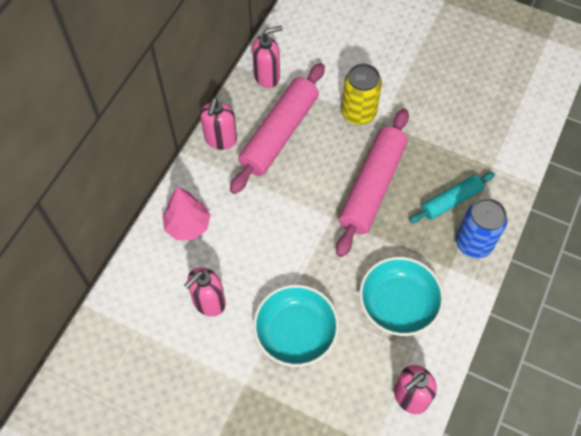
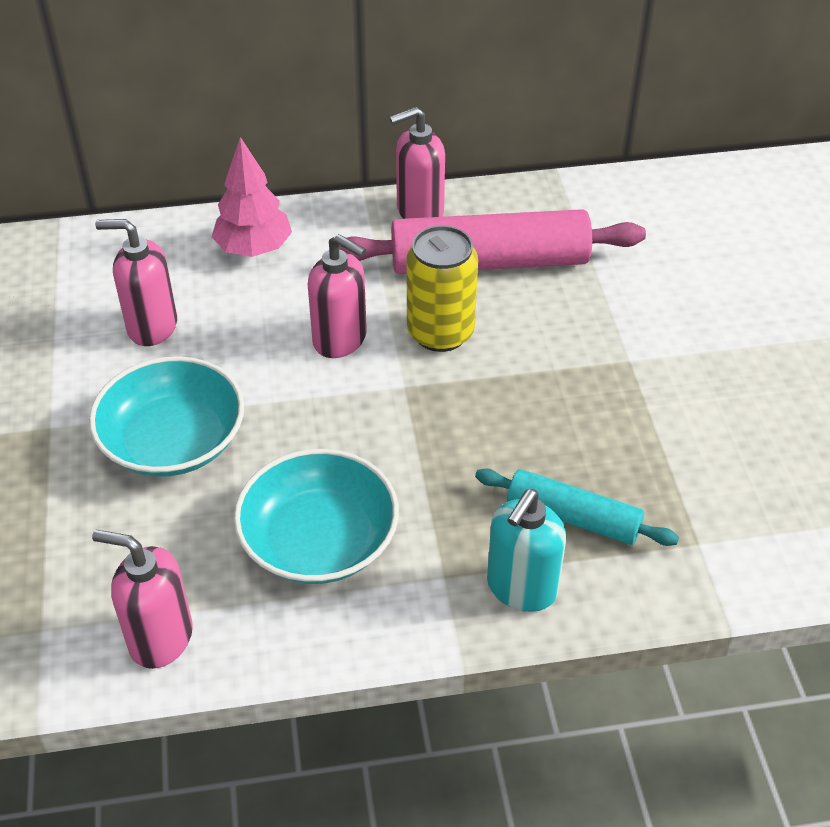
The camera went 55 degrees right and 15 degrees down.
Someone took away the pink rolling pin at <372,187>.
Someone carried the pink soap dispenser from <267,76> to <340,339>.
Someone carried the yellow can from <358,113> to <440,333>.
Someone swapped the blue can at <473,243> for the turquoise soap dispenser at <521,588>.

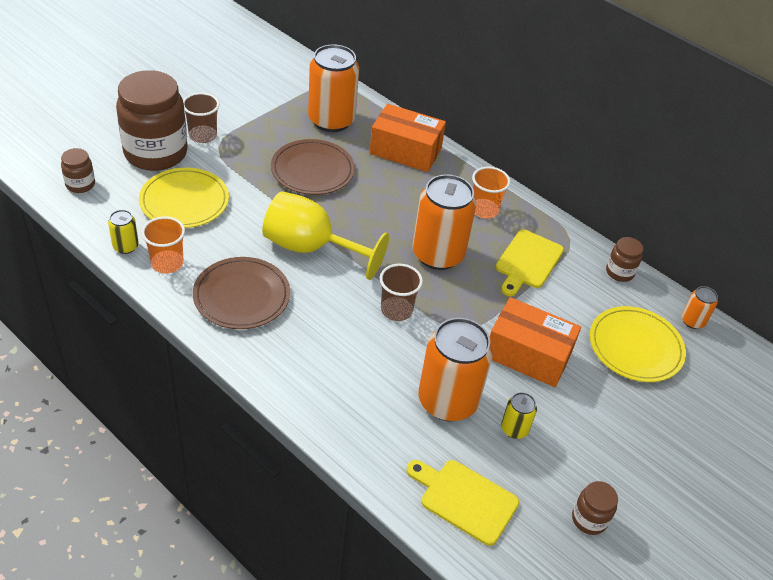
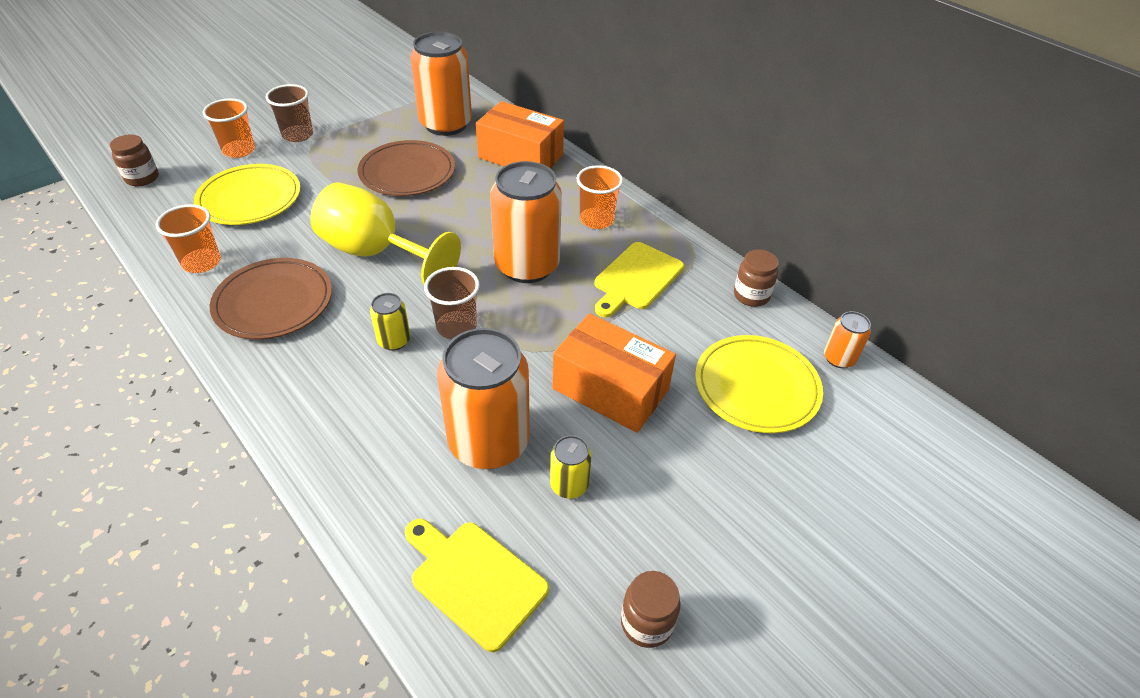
The camera went 10 degrees right and 0 degrees up.
Someone carried the yellow can from <126,246> to <394,340>.
Someone swapped the brown jar at <156,153> for the orange cup at <239,150>.

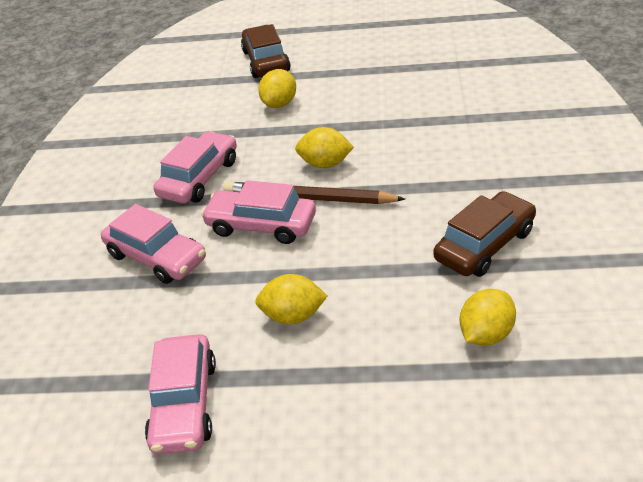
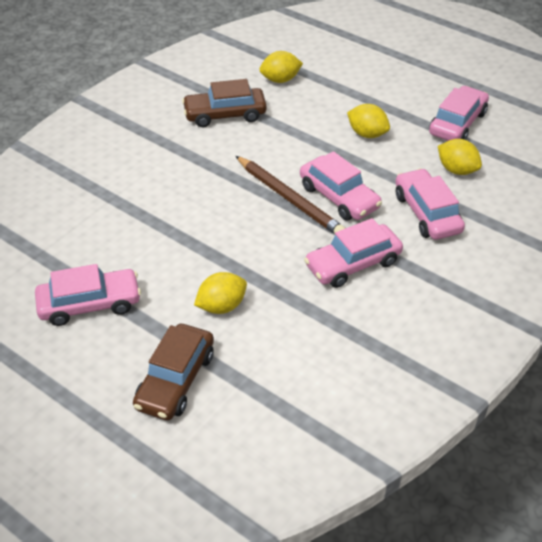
The camera went 150 degrees left and 5 degrees up.
Someone put down the pink car at <90,304>.
Someone carried the yellow lemon from <325,164> to <457,170>.

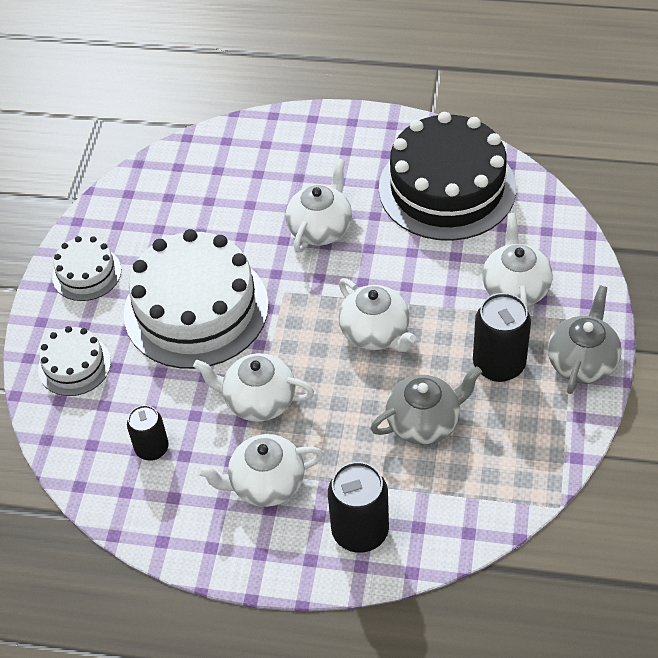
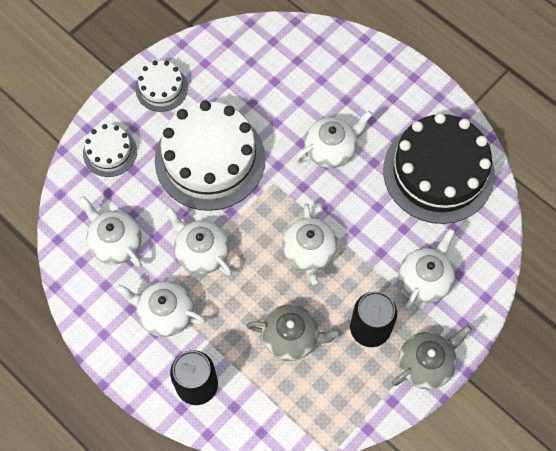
The camera went 30 degrees right and 15 degrees up.
Someone swapped the black can at <152,448> for the white teapot at <116,243>.

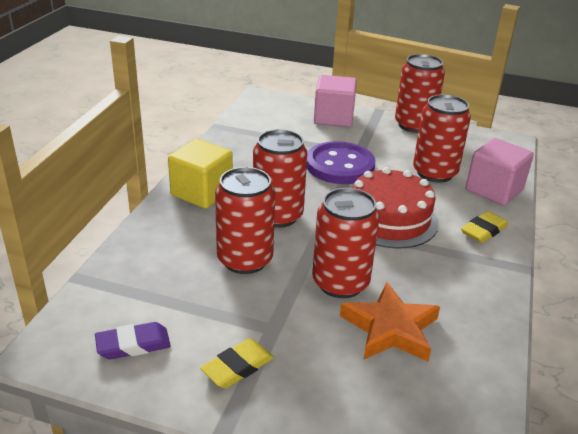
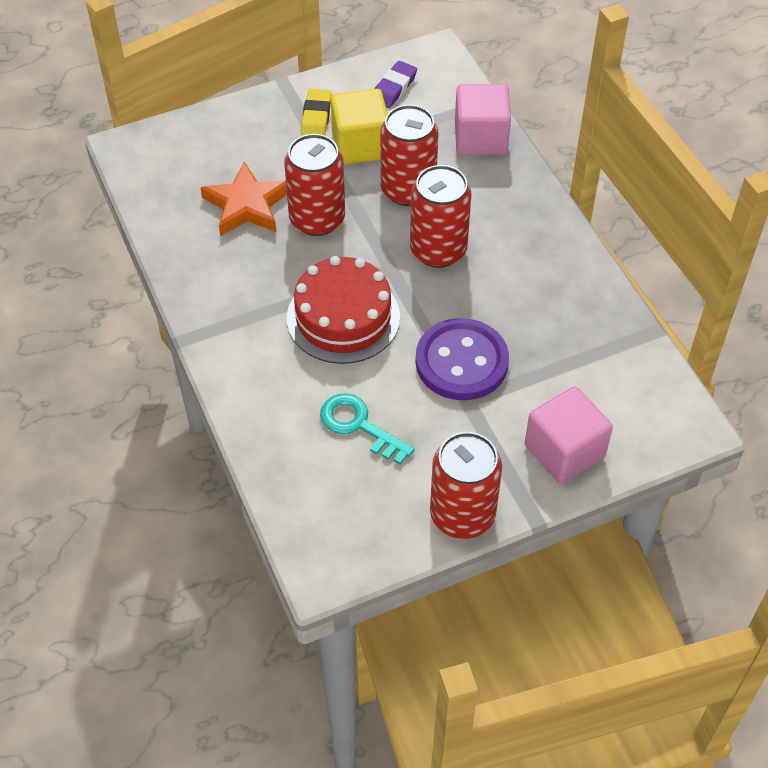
The camera went 140 degrees right and 20 degrees up.
Someone took away the yellow eraser at <483,231>.
Someone carried the yellow cube from <202,192> to <360,145>.
Someone carried the pink cube from <494,190> to <480,138>.
Someone swapped the red can at <434,173> for the turquoise key at <359,426>.

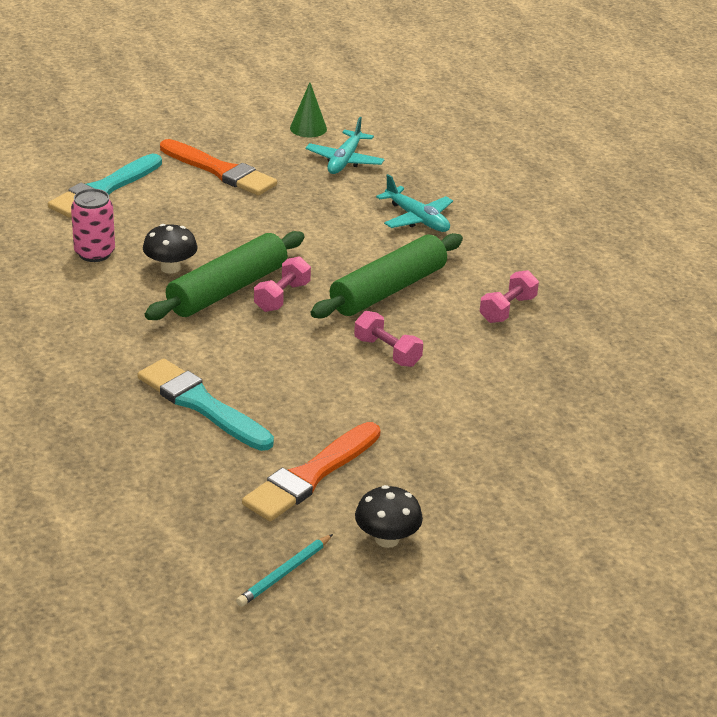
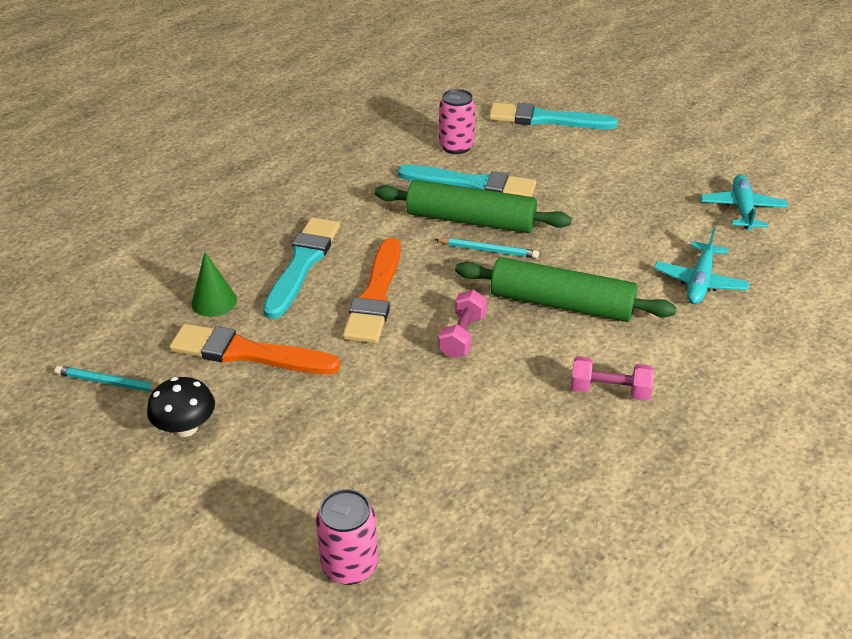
The camera went 65 degrees right and 5 degrees up.
Someone put down the pink can at <349,565>.
Someone carried the orange brush from <220,171> to <375,296>.
Someone carried the green cone from <308,128> to <214,301>.
Someone swapped the black mushroom at <170,268> for the turquoise brush at <472,184>.
Someone swapped the pink dumbbell at <282,297> for the turquoise pencil at <488,250>.
Someone rotated the turquoise plane at <344,161> by 105 degrees clockwise.

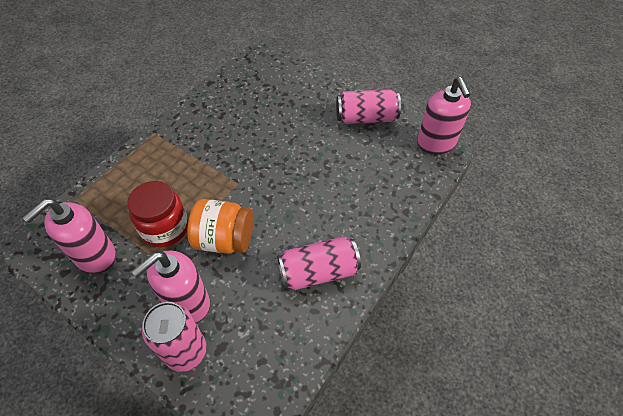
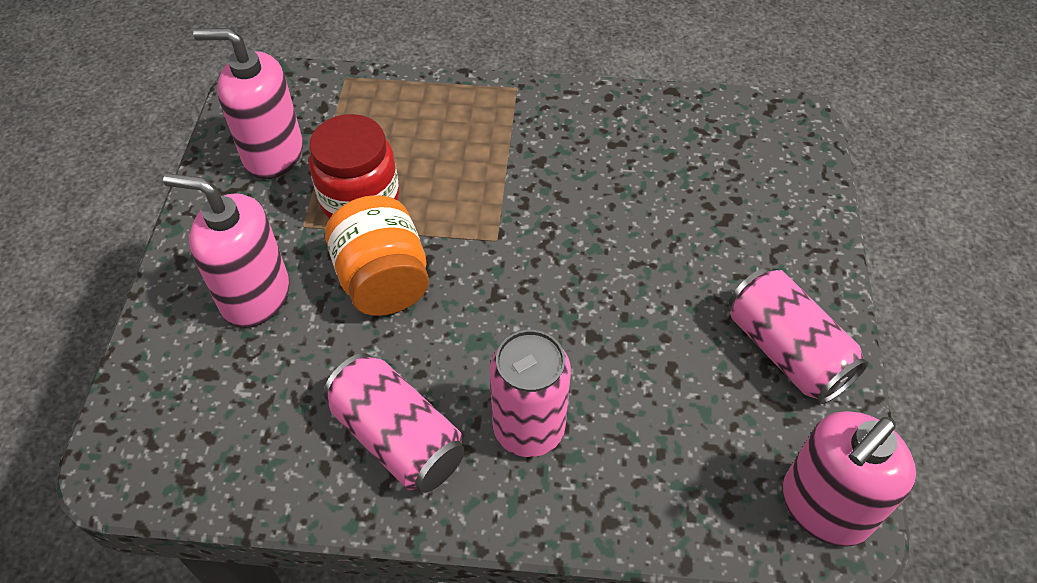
The camera went 60 degrees right and 0 degrees up.
Someone carried the pink can from <186,351> to <529,428>.

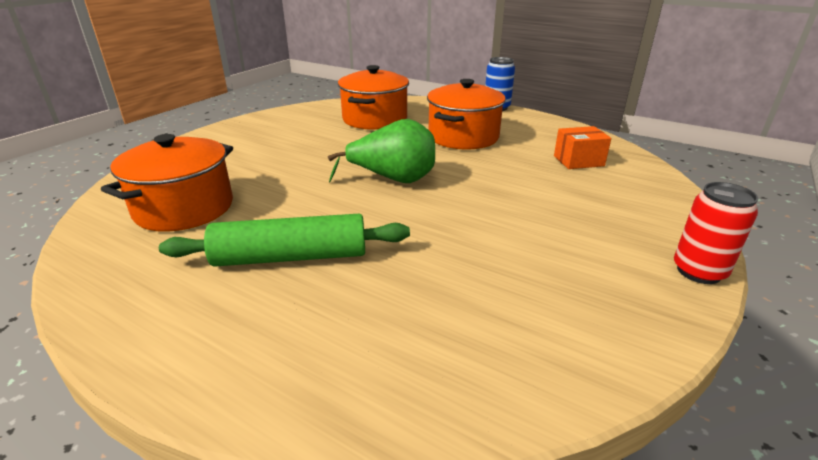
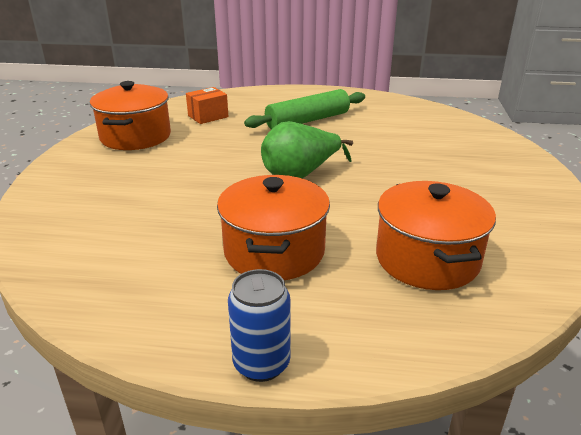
The camera went 155 degrees right and 0 degrees up.
Someone took away the red can at <698,271>.
Someone carried the orange pot from <184,208> to <135,137>.
Someone carried the orange box from <578,161> to <208,116>.

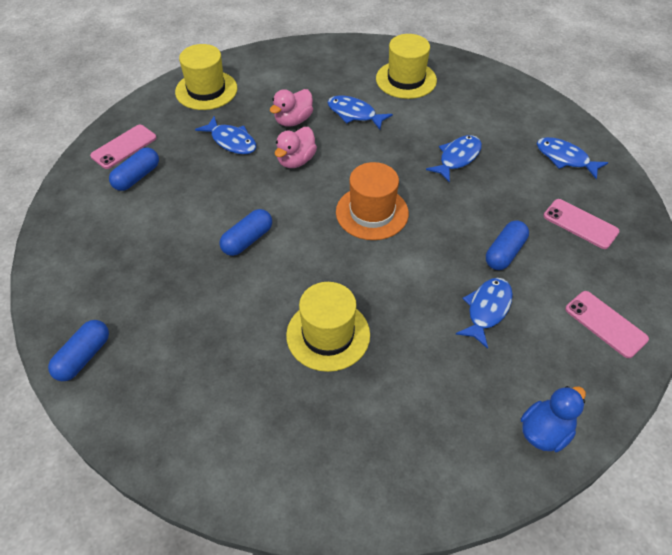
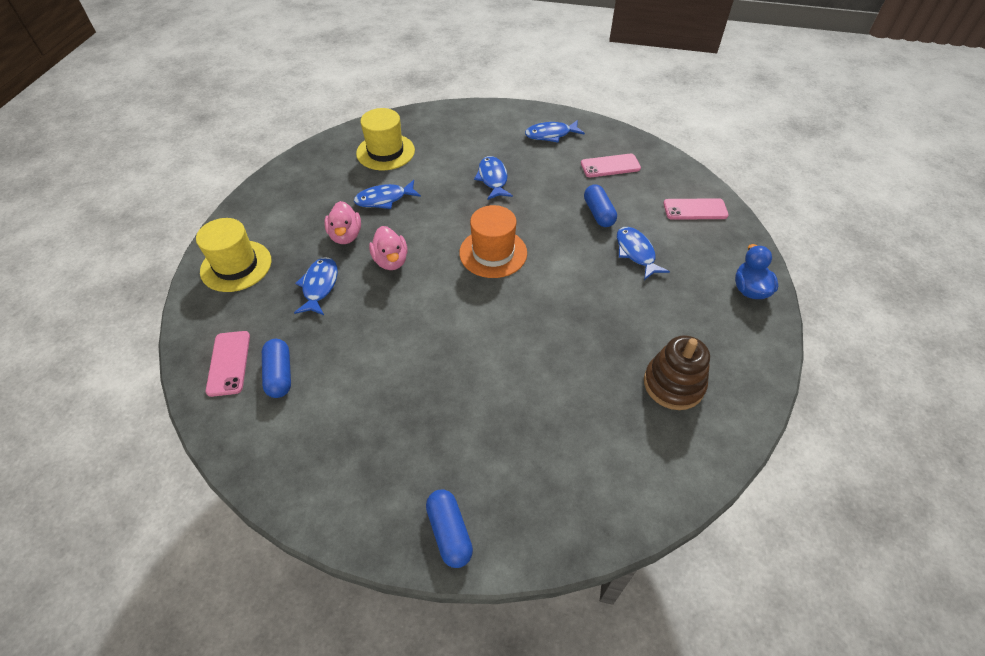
The camera went 50 degrees left and 0 degrees up.
Someone took away the blue capsule at <247,240>.
Someone took away the yellow hat at <328,335>.
Someone put down the brown stacking toy at <673,384>.
Someone rotated the blue fish at <231,141> by 75 degrees counterclockwise.

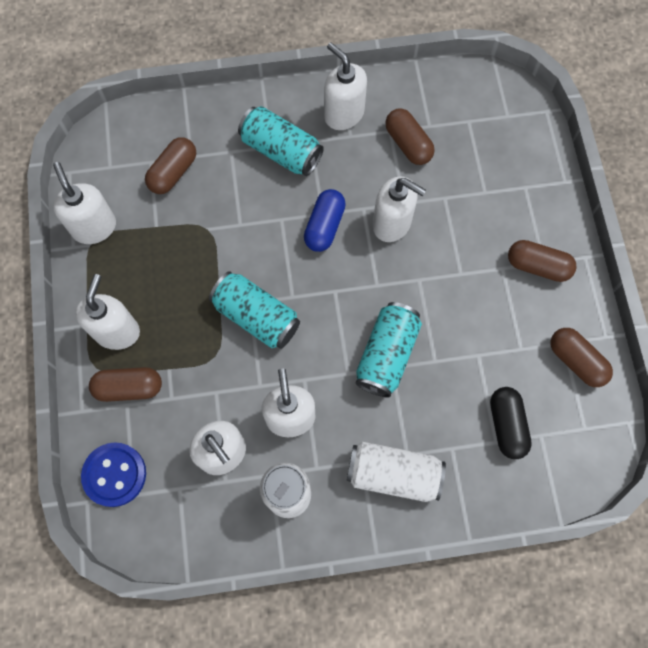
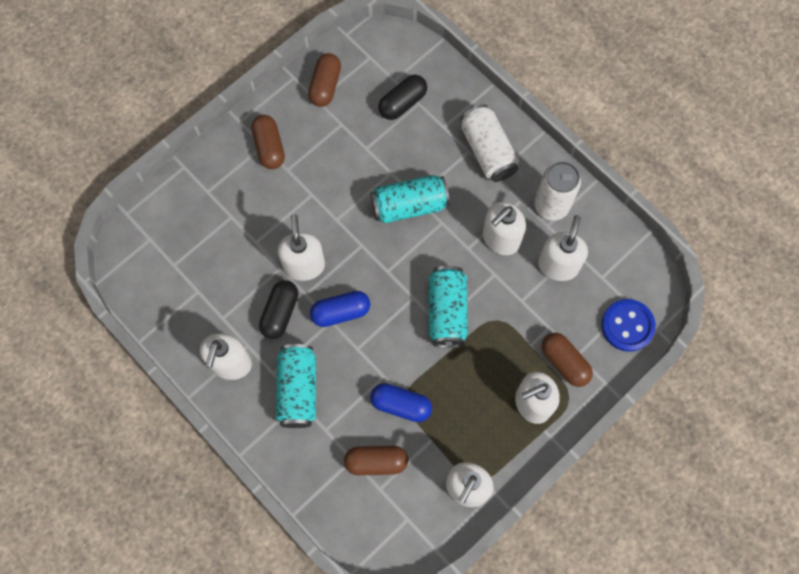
The camera went 125 degrees left and 0 degrees up.
Someone took away the brown capsule at <408,144>.
Someone put down the black capsule at <280,313>.
Someone put down the blue capsule at <401,405>.

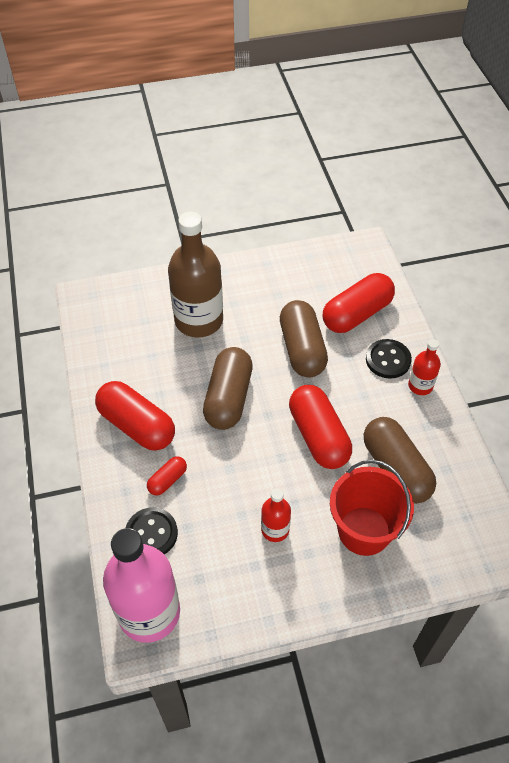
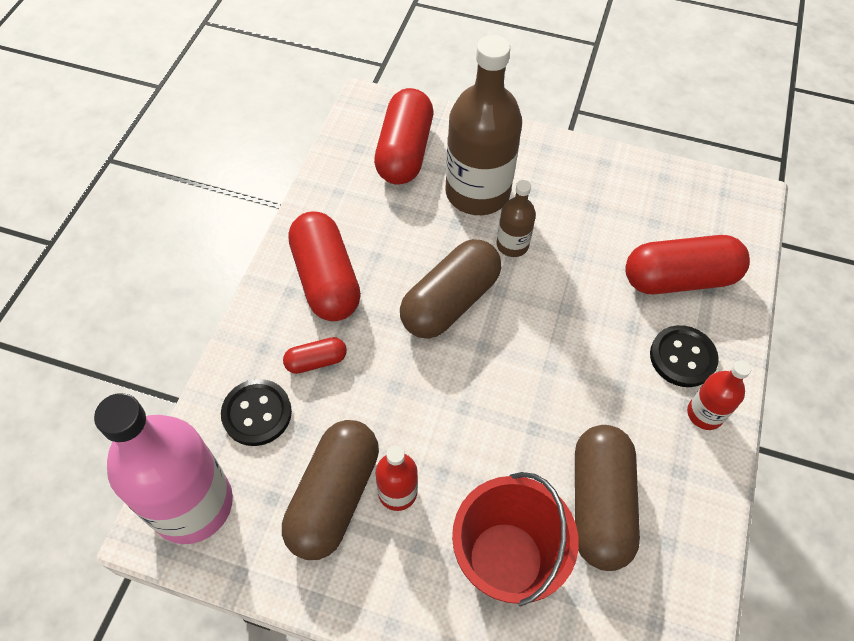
The camera went 30 degrees right and 5 degrees up.
Someone put down the brown bottle at <512,245>.
Someone carried the brown capsule from <302,349> to <334,497>.
Someone carried the red capsule from <318,436> to <404,152>.

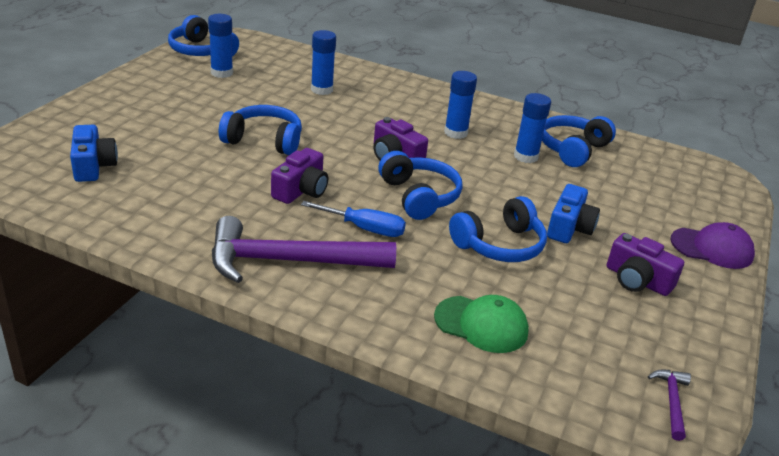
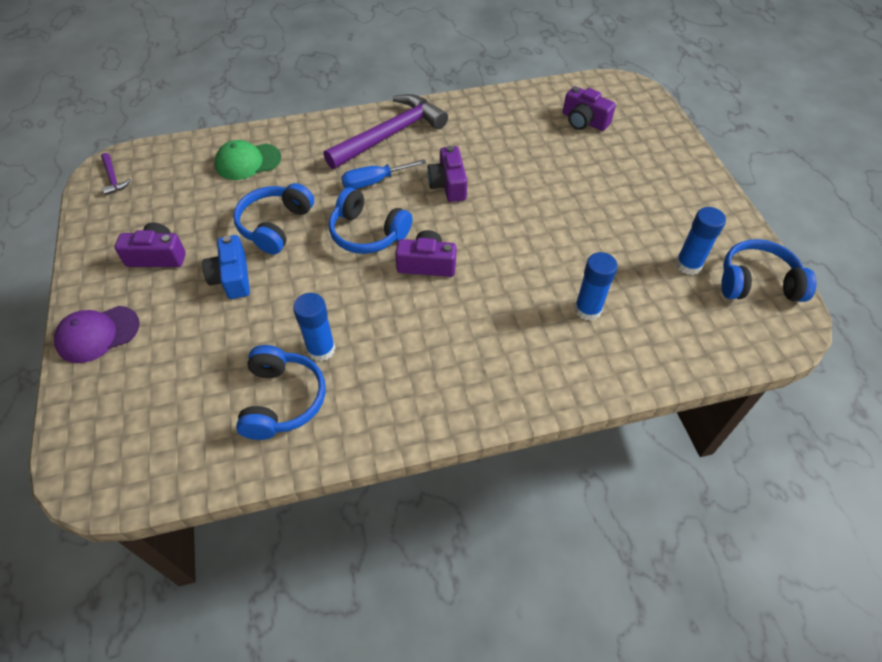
The camera went 145 degrees right and 20 degrees up.
Someone took away the blue headphones at <264,140>.
Someone took away the blue glue stick at <455,133>.
Someone repainted the blue camera at <93,166>, which became the purple camera at <584,121>.

